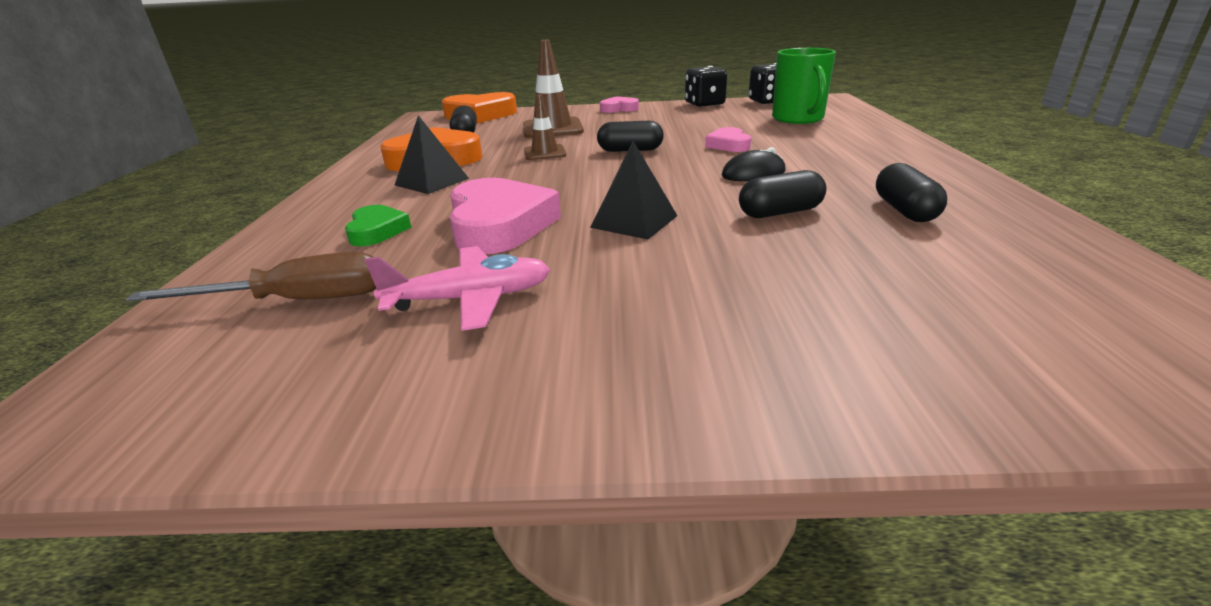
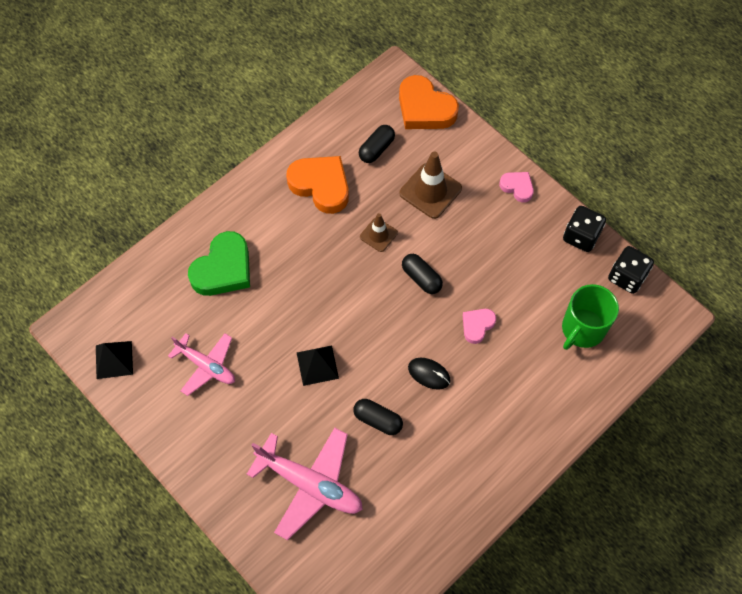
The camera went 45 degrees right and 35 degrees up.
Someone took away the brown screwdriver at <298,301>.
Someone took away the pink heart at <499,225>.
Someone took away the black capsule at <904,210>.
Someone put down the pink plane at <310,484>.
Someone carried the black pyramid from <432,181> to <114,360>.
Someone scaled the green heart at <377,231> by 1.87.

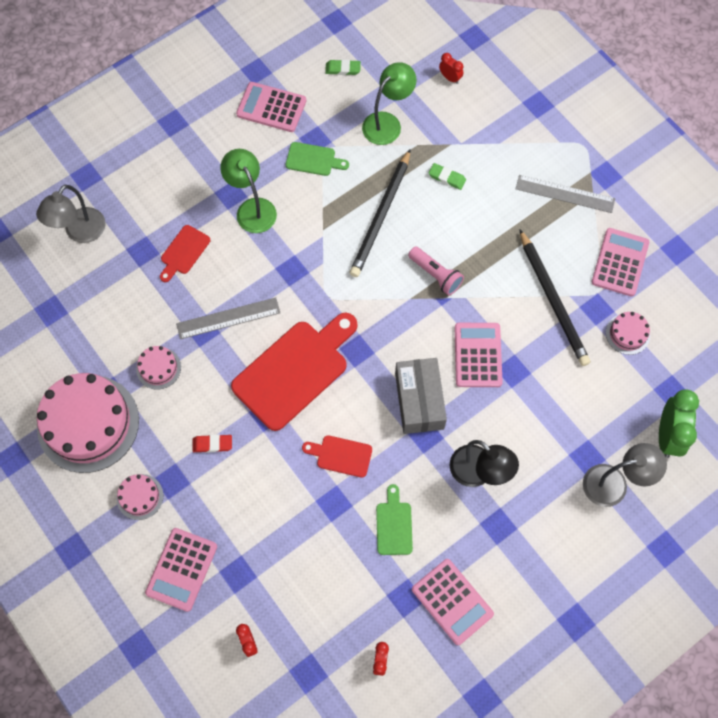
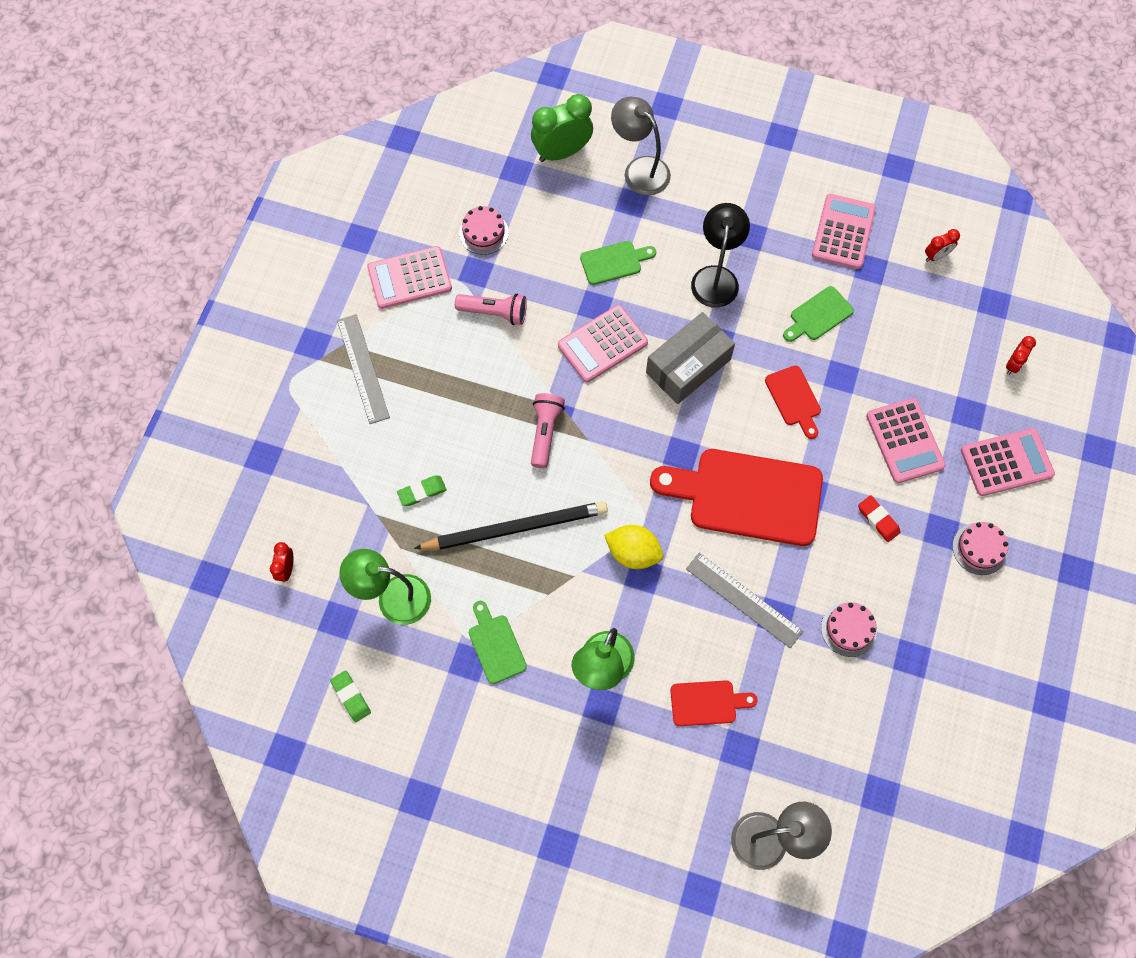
The camera went 125 degrees left and 0 degrees up.
Someone took away the pink cake at <88,423>.
Someone put down the green cutting board at <614,262>.
Someone put down the yellow lemon at <633,553>.
Someone carried the pink calculator from <271,108> to <905,441>.
Someone swapped the black pencil at <553,300> for the pink flashlight at <494,313>.
Someone rotated the green eraser at <447,178> by 75 degrees clockwise.

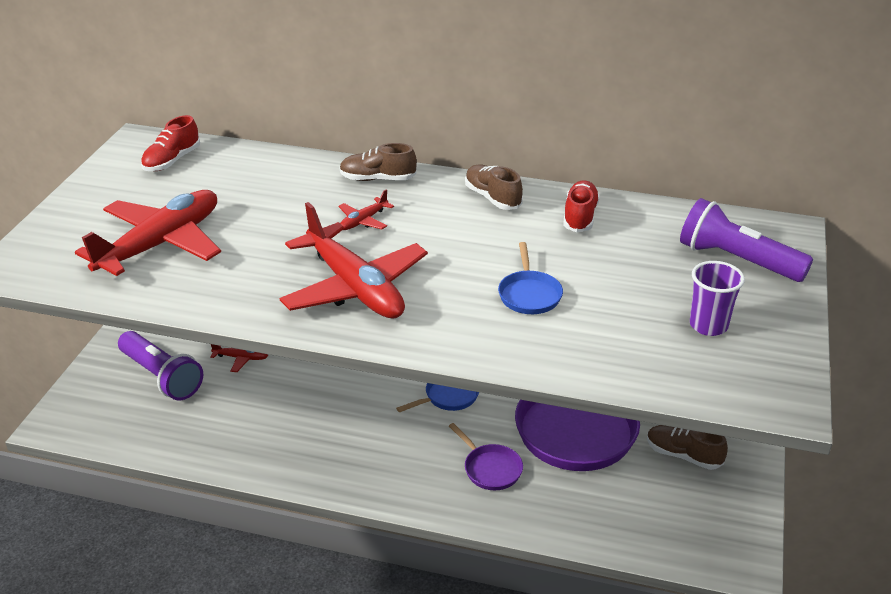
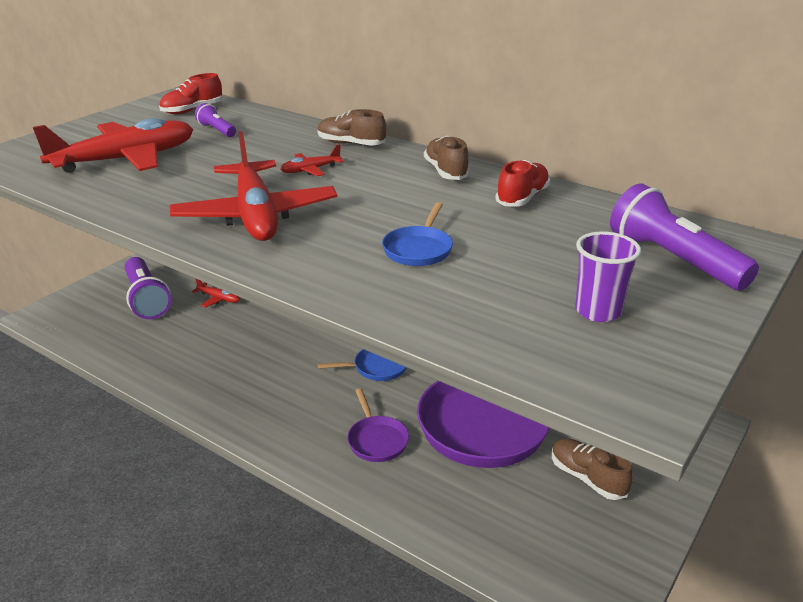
The camera went 20 degrees right and 5 degrees down.
Someone put down the purple flashlight at <216,130>.

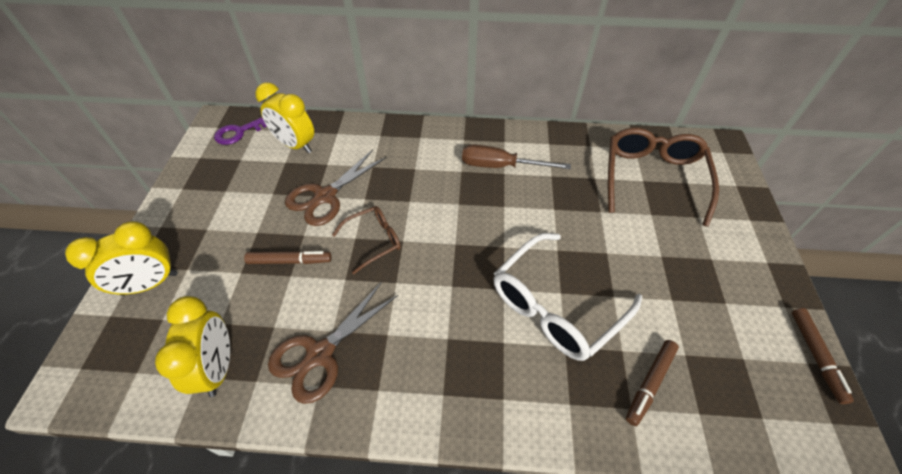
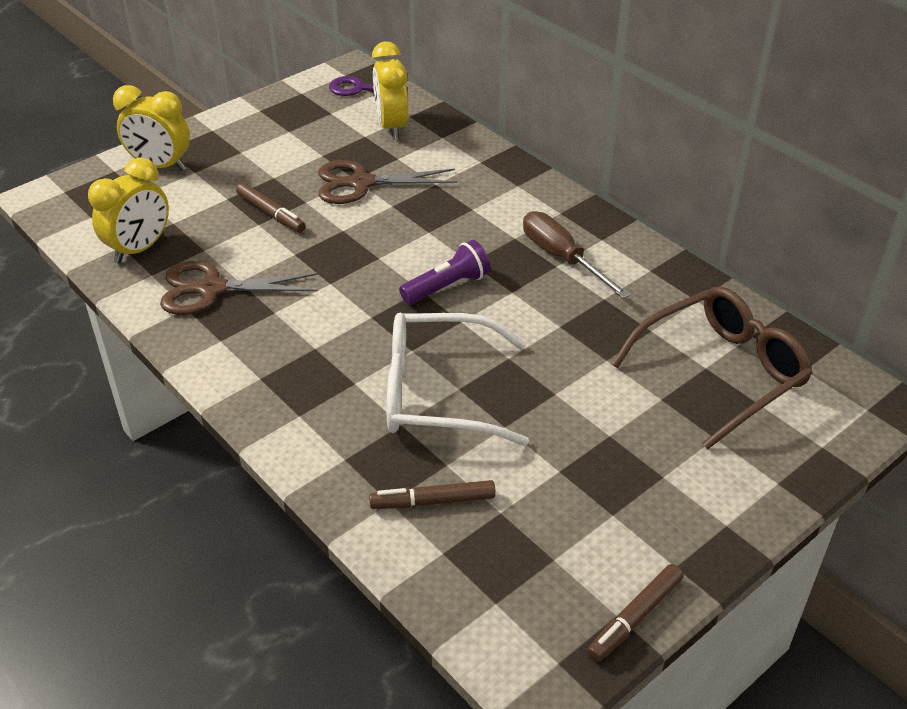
The camera went 45 degrees right and 10 degrees down.
Someone took away the brown glasses at <374,240>.
Someone put down the purple flashlight at <447,286>.

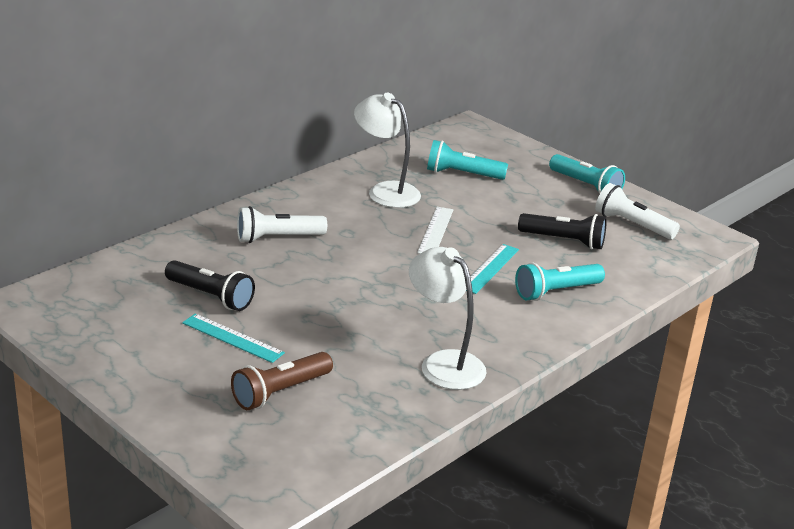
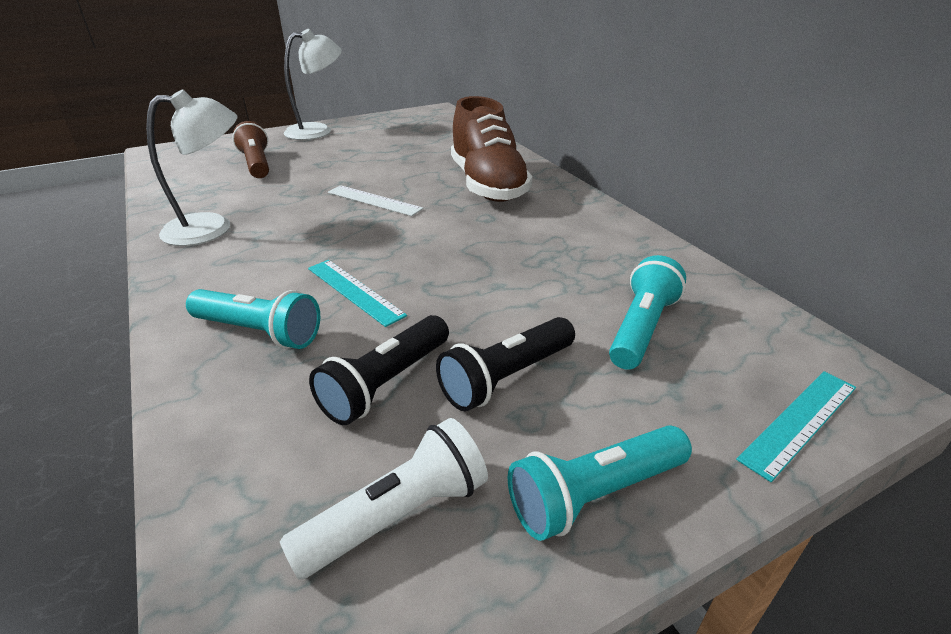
The camera went 110 degrees right and 5 degrees up.
Someone carried the black flashlight from <210,296> to <506,377>.
Someone carried the turquoise ruler from <232,338> to <799,421>.
Someone carried the white lamp from <385,191> to <318,131>.
Someone carried the white ruler from <435,231> to <374,200>.
Someone swapped the white flashlight at <277,238> for the brown shoe at <487,185>.
Someone rotated the turquoise flashlight at <556,292> by 120 degrees clockwise.

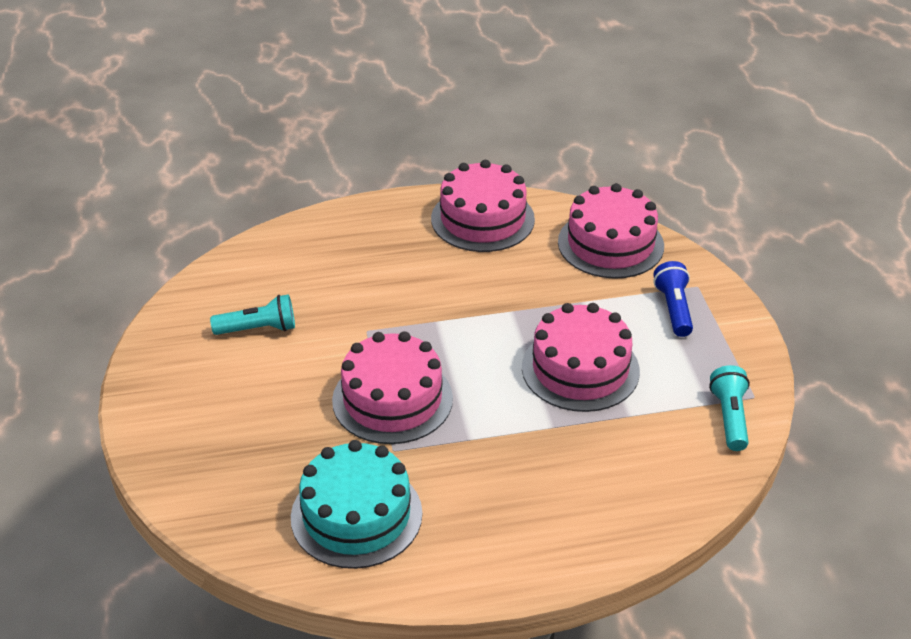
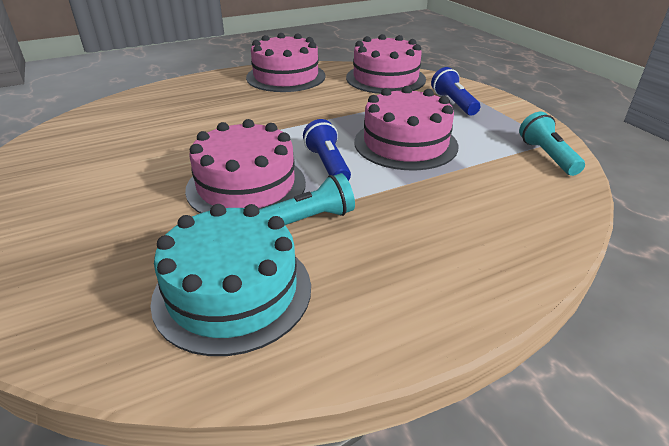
The camera went 15 degrees left and 5 degrees down.
Someone put down the blue flashlight at <328,165>.
Someone carried the turquoise flashlight from <258,329> to <310,219>.

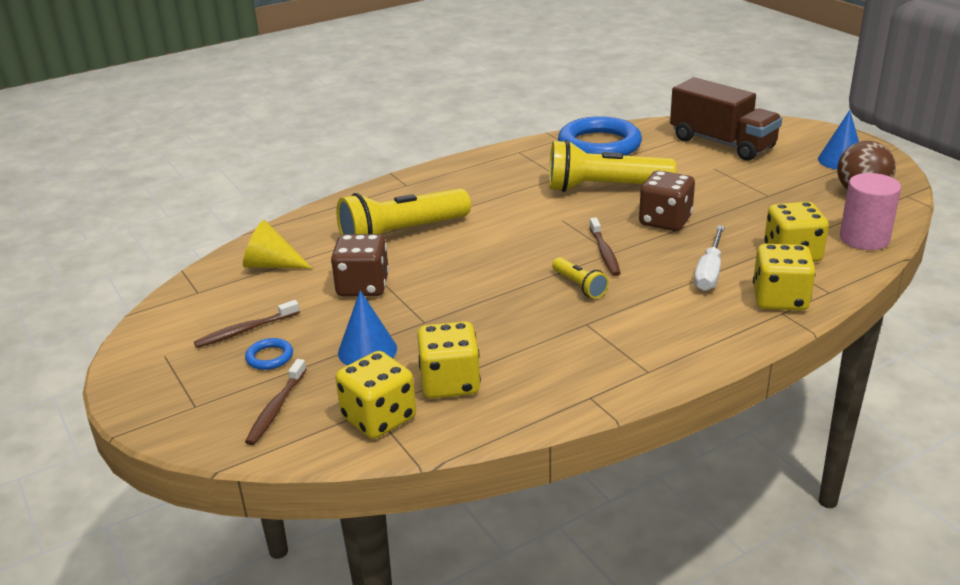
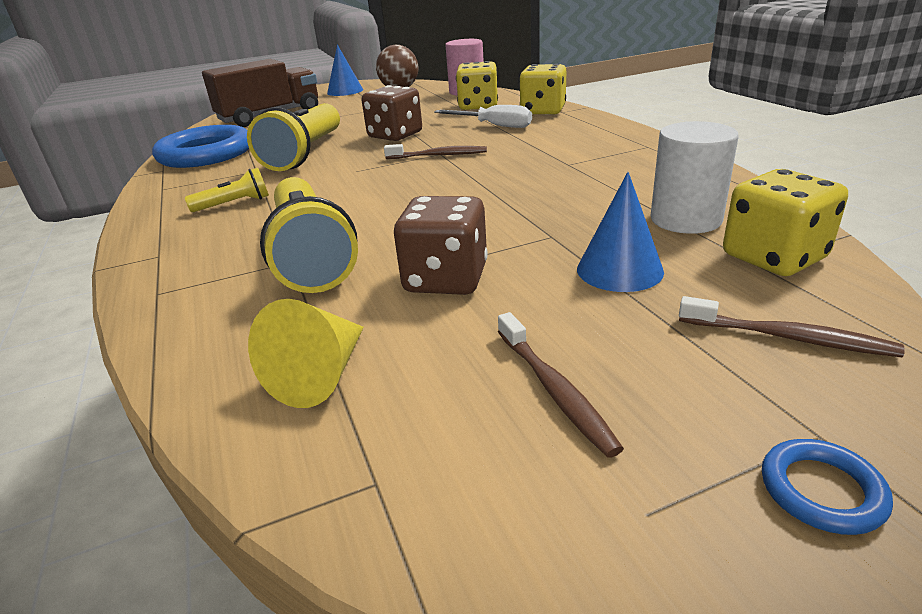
The camera went 80 degrees left and 0 degrees up.
Someone carried the blue ring from <269,357> to <821,490>.
Someone carried the yellow flashlight from <579,286> to <234,204>.
Someone swapped the yellow dice at <450,383> for the white cylinder at <685,219>.

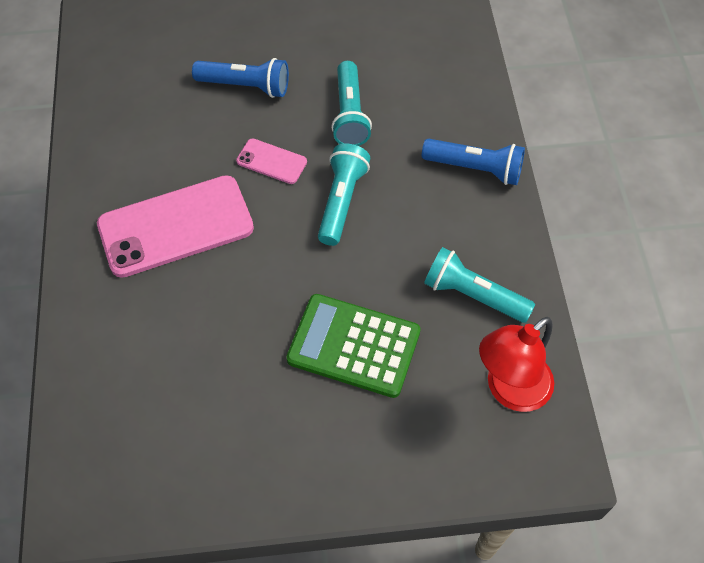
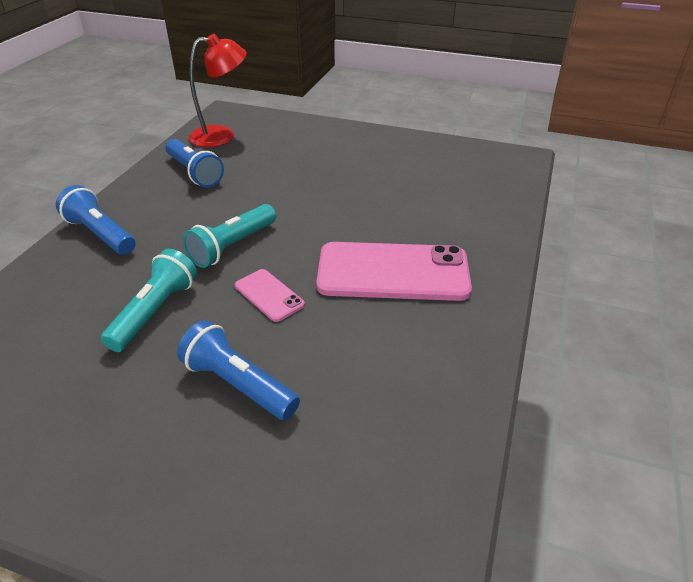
The camera went 155 degrees left and 20 degrees down.
Someone took away the green calculator at <354,345>.
Someone repainted the turquoise flashlight at <473,295>, which became the blue flashlight at <194,173>.

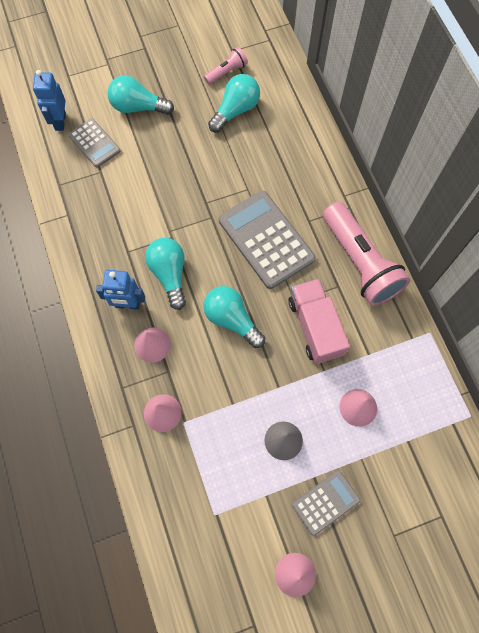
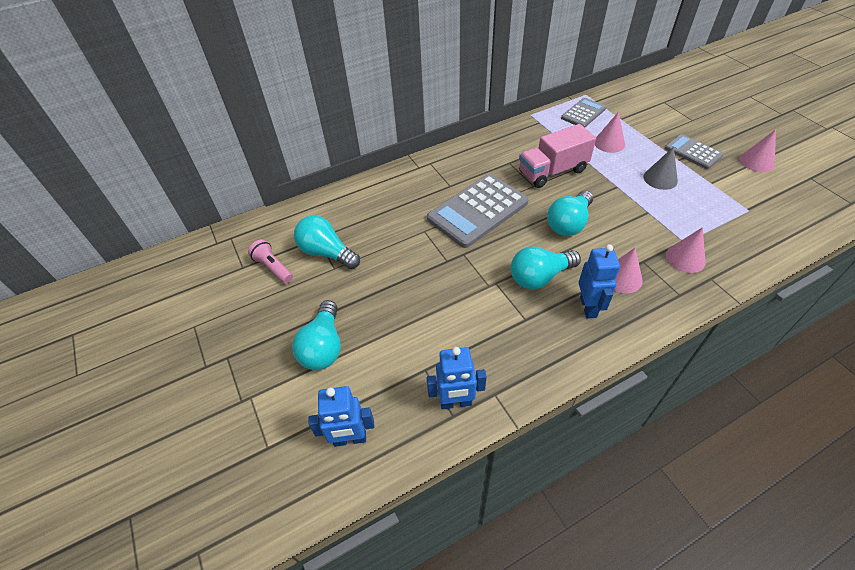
The camera went 95 degrees left and 20 degrees down.
Someone took away the pink flashlight at <359,263>.
Someone put down the blue robot at <456,402>.
Someone carried the grey calculator from <94,143> to <583,113>.

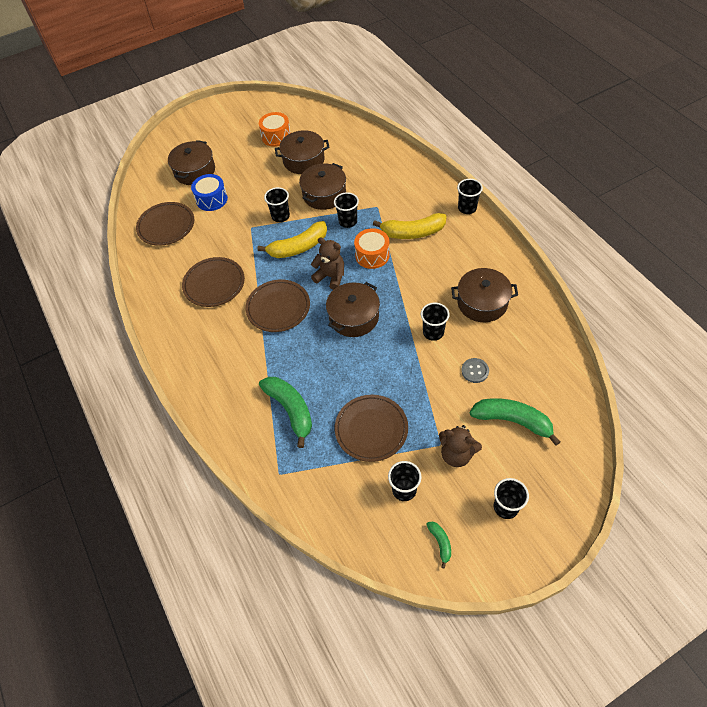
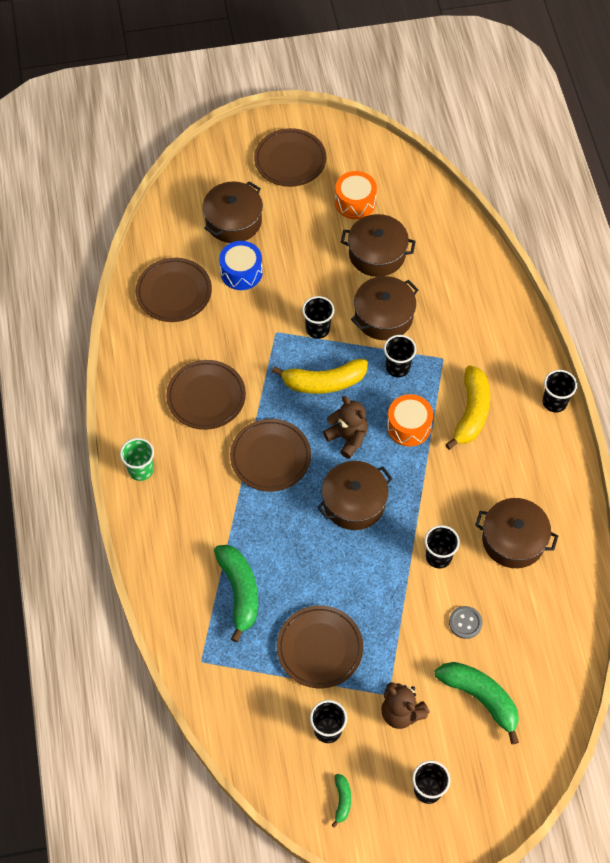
The camera went 15 degrees right and 5 degrees up.
Someone put down the green cup at <141,470>.
Someone put down the brown plate at <290,160>.
Someone rotated the yellow banana at <412,232> by 90 degrees counterclockwise.

